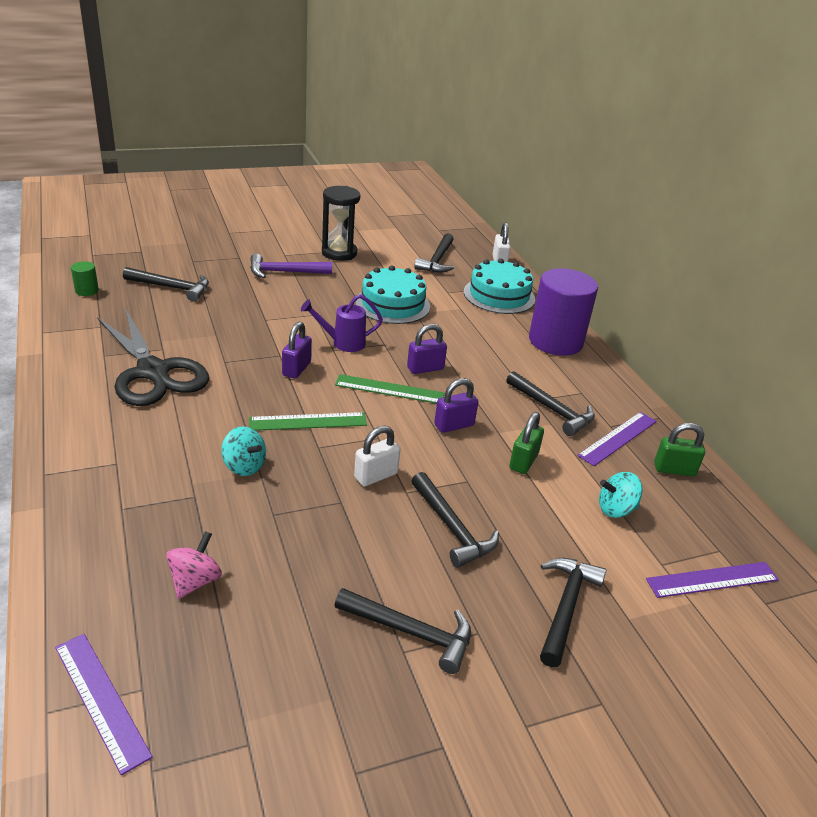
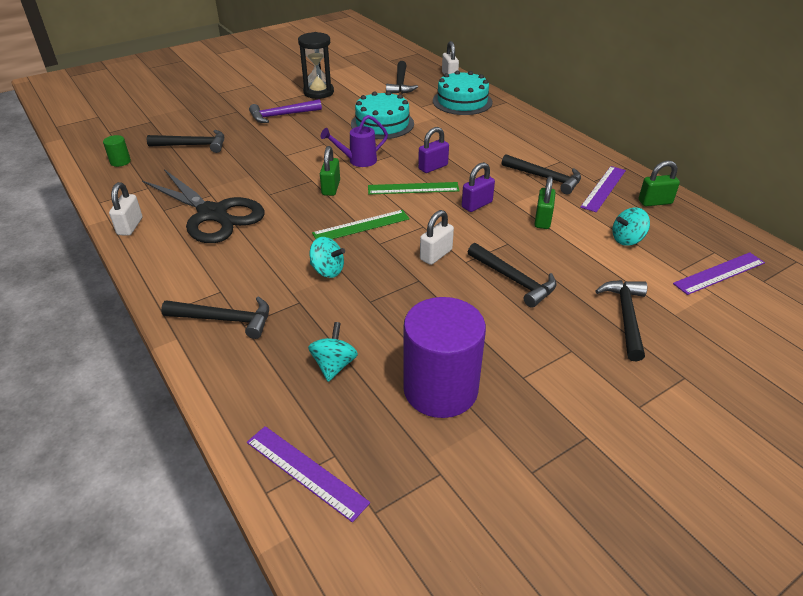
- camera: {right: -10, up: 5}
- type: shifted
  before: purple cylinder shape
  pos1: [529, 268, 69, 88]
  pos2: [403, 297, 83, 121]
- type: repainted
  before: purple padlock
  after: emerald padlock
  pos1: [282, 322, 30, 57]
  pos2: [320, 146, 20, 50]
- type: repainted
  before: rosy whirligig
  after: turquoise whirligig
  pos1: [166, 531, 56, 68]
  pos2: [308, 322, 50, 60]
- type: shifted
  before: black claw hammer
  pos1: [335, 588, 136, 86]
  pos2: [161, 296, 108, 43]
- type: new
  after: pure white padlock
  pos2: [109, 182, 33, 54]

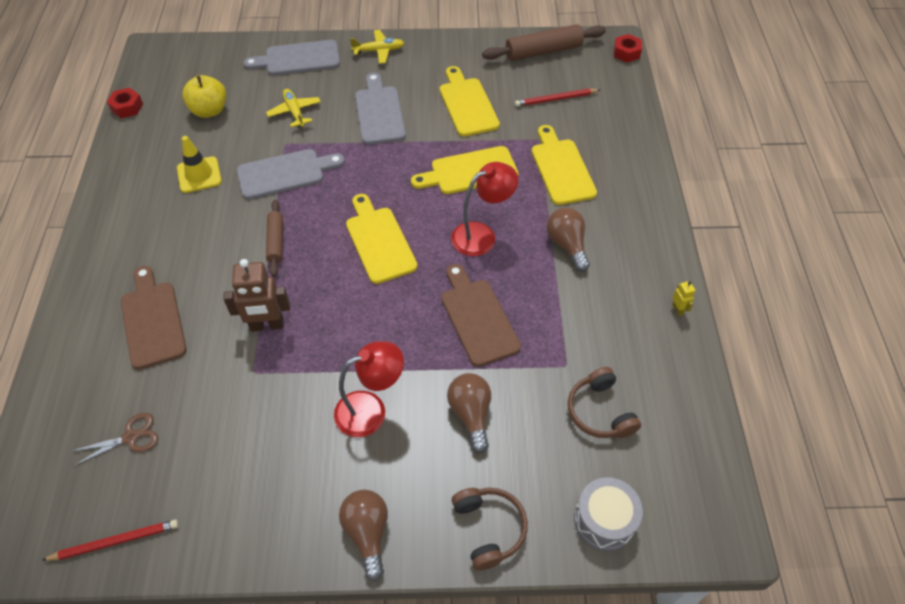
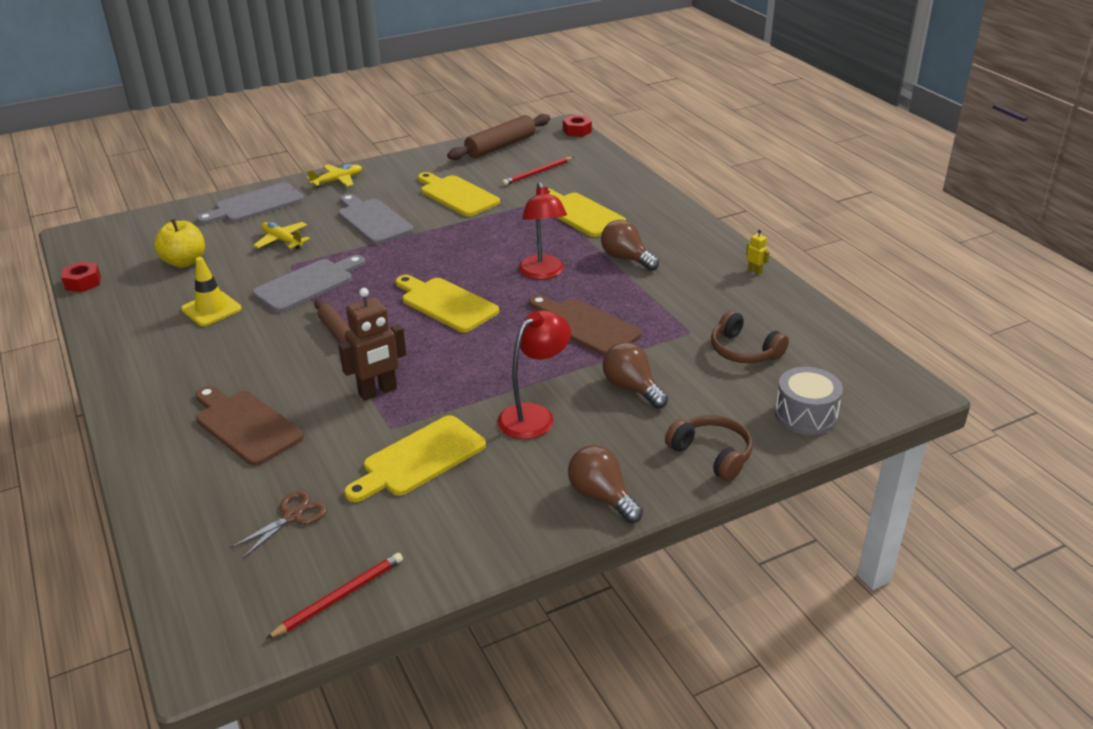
- camera: {right: -25, up: -20}
- type: shifted
  before: yellow bread board
  pos1: [411, 146, 108, 48]
  pos2: [344, 415, 142, 87]
- type: rotated
  before: red lamp
  pos1: [451, 162, 67, 94]
  pos2: [518, 182, 49, 97]
  turn: 135

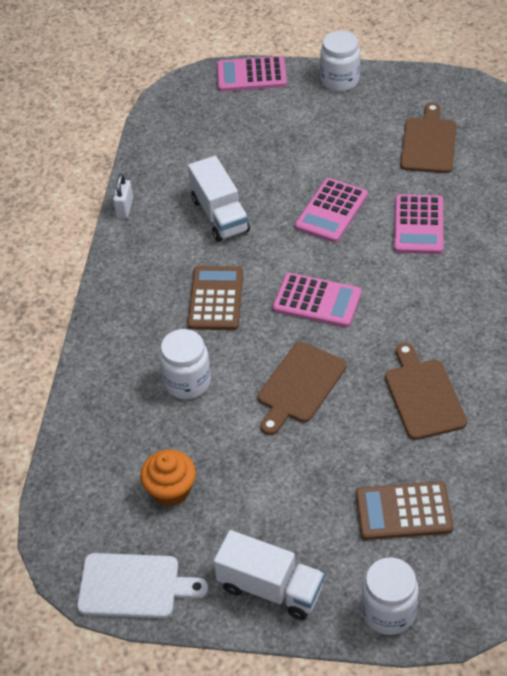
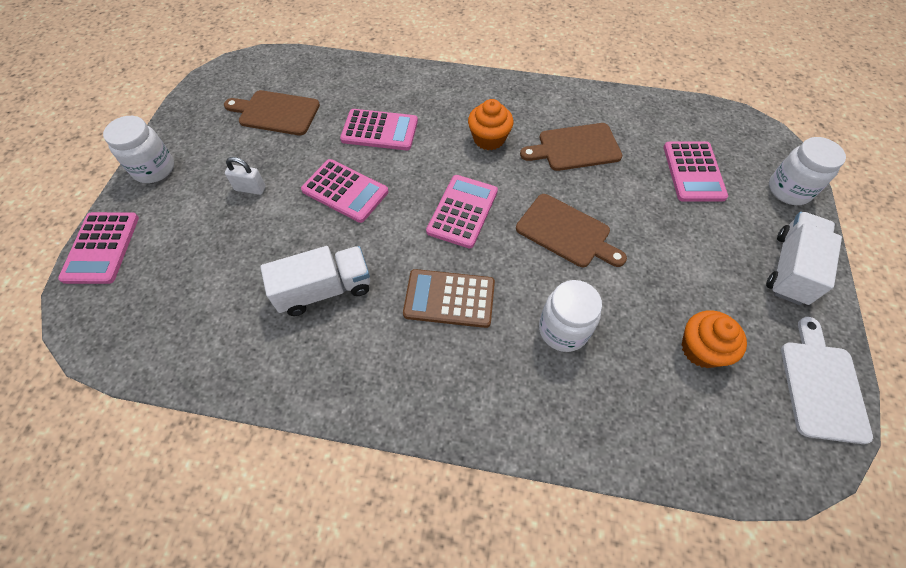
- camera: {right: -90, up: 10}
- type: shifted
  before: pure white padlock
  pos1: [113, 174, 20, 44]
  pos2: [225, 157, 41, 38]
- type: repainted
  before: brown calculator
  after: rosy calculator
  pos1: [356, 481, 97, 59]
  pos2: [664, 142, 64, 60]
- type: new
  after: orange cupcake
  pos2: [468, 99, 45, 51]

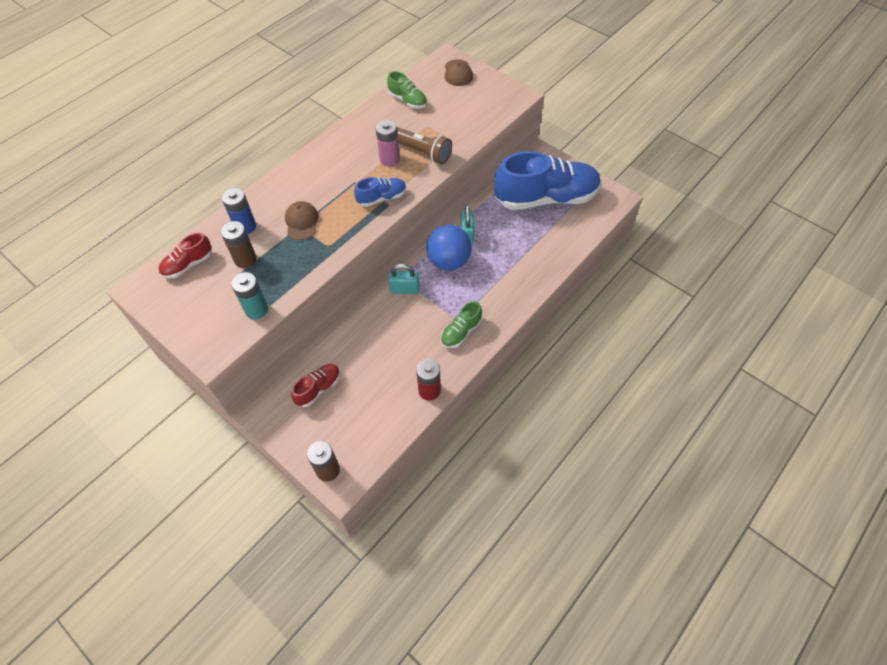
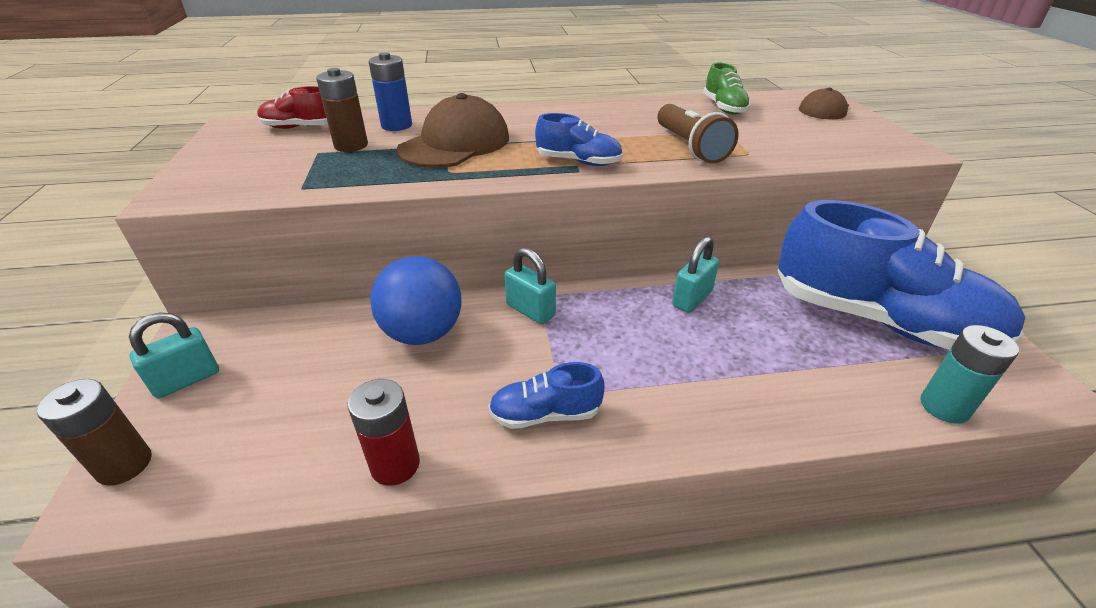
- camera: {right: 40, up: -20}
- type: gone
  before: rosy power cell
  pos1: [376, 120, 24, 46]
- type: scaled
  before: brown baseball cap
  pos1: [285, 201, 34, 39]
  pos2: [396, 93, 113, 75]
  scale: 1.74
- type: shifted
  before: blue ball
  pos1: [426, 225, 46, 45]
  pos2: [370, 256, 92, 89]
- type: shifted
  before: turquoise power cell
  pos1: [231, 272, 37, 47]
  pos2: [920, 325, 99, 99]
- type: repainted
  before: emerald sneaker
  after: blue sneaker
  pos1: [441, 301, 41, 47]
  pos2: [489, 362, 115, 67]
- type: gone
  before: red sneaker
  pos1: [291, 364, 49, 43]
- type: new
  after: turquoise padlock
  pos2: [129, 312, 90, 86]

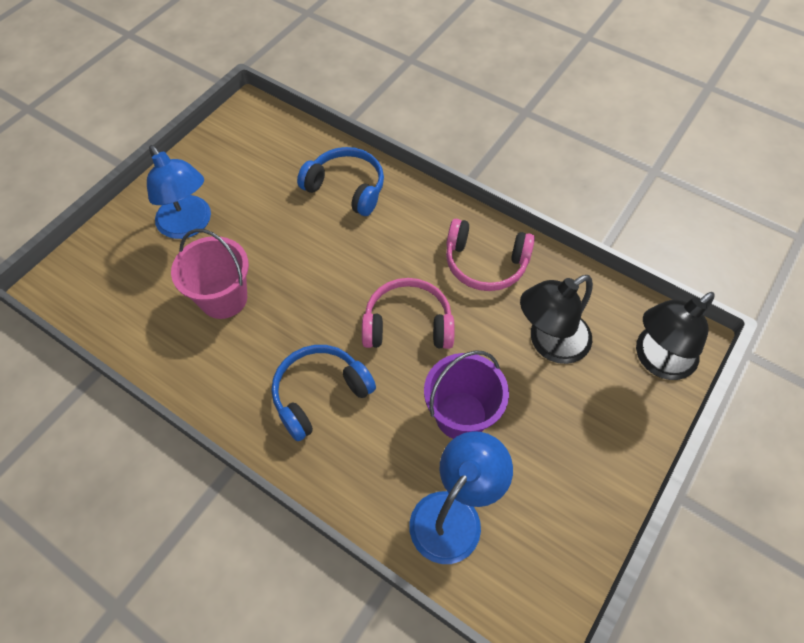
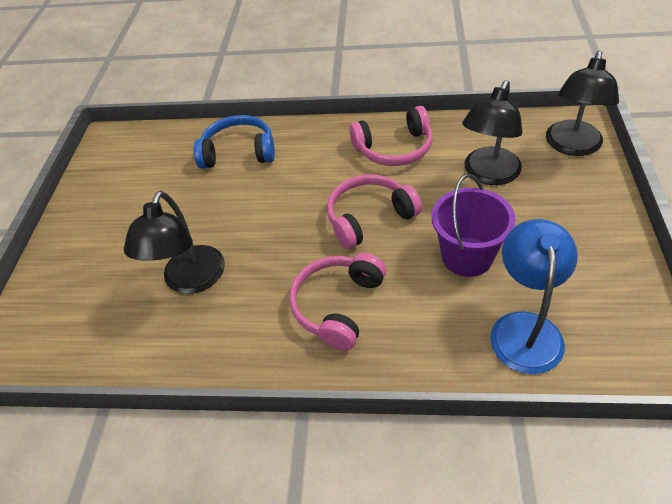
- camera: {right: -25, up: -10}
- type: gone
  before: blue lamp
  pos1: [147, 145, 64, 94]
- type: swapped
  before: rosy pail
  after: black lamp
  pos1: [171, 229, 78, 90]
  pos2: [124, 191, 101, 103]
- type: repainted
  before: blue headset
  after: rosy headset
  pos1: [271, 345, 105, 96]
  pos2: [289, 253, 97, 97]

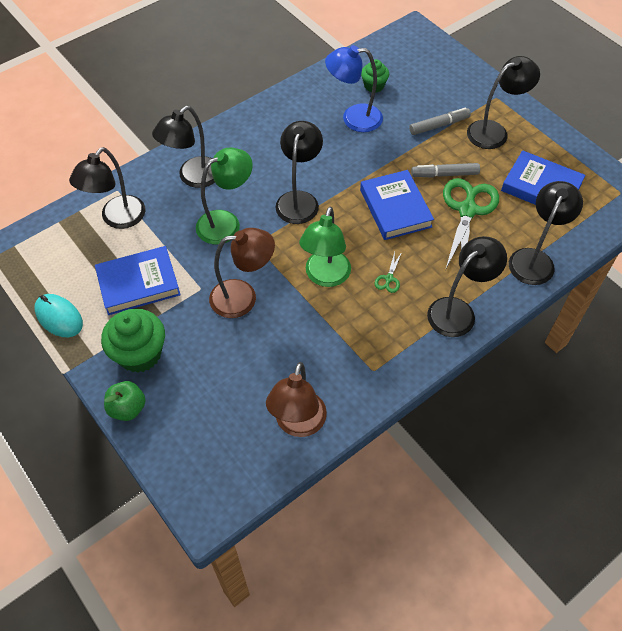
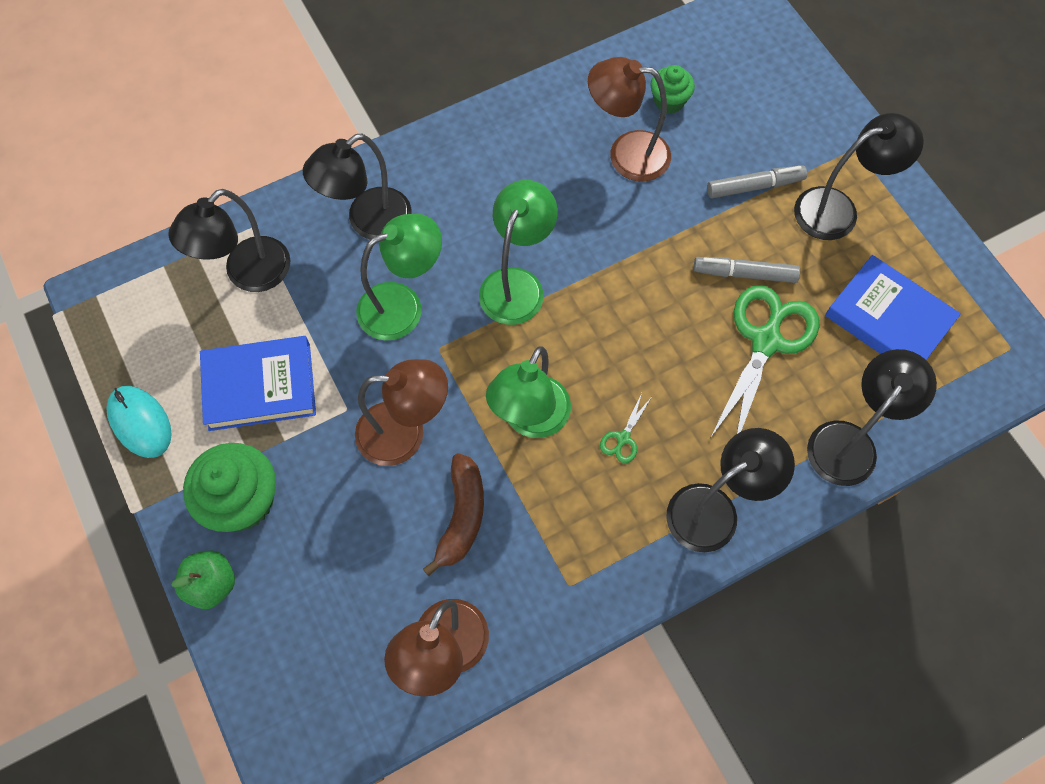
- camera: {right: 10, up: 10}
- type: repainted
  before: blue lamp
  after: brown lamp
  pos1: [325, 45, 58, 87]
  pos2: [588, 57, 83, 125]
- type: repainted
  before: black lamp
  after: emerald lamp
  pos1: [275, 121, 48, 103]
  pos2: [479, 180, 79, 145]
- type: gone
  before: blue book
  pos1: [360, 170, 74, 70]
- type: new
  after: brown banana
  pos2: [423, 453, 61, 123]

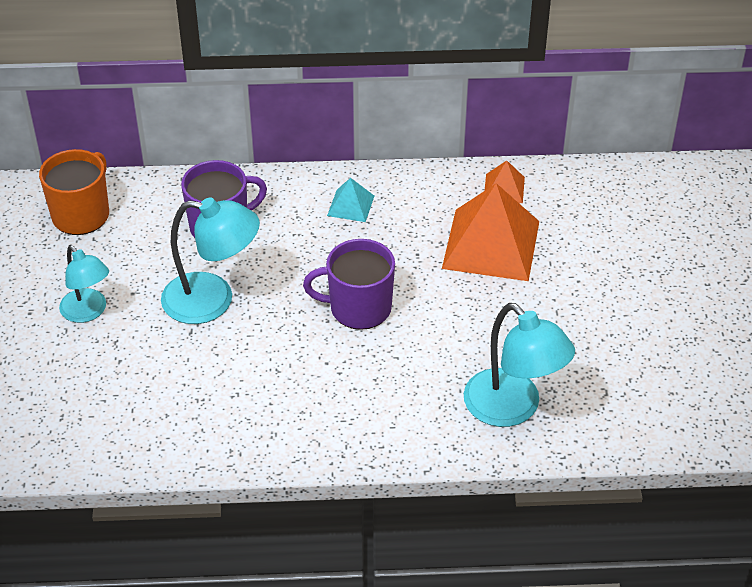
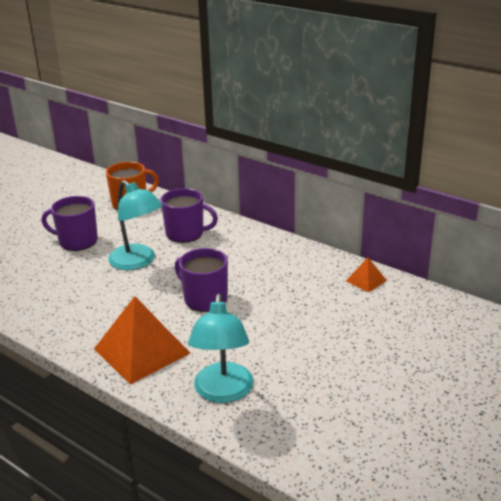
- camera: {right: 40, up: -15}
- type: gone
  before: turquoise solid pyramid
  pos1: [327, 178, 47, 44]
- type: shifted
  before: orange solid pyramid
  pos1: [442, 183, 97, 98]
  pos2: [94, 296, 96, 89]
- type: swapped
  before: turquoise lamp
  after: purple coffee mug
  pos1: [59, 245, 50, 78]
  pos2: [42, 196, 56, 55]

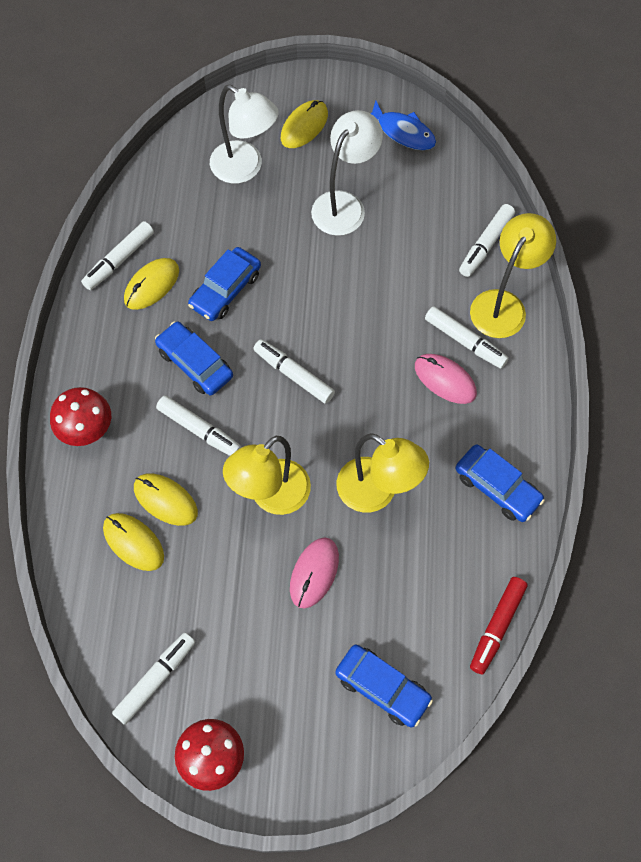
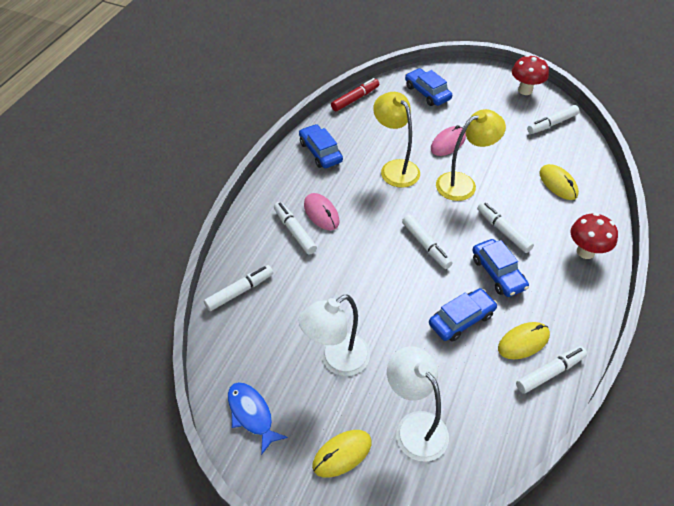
- camera: {right: -160, up: -15}
- type: gone
  before: yellow lamp
  pos1: [470, 213, 86, 125]
- type: gone
  before: yellow mouse
  pos1: [134, 474, 64, 52]

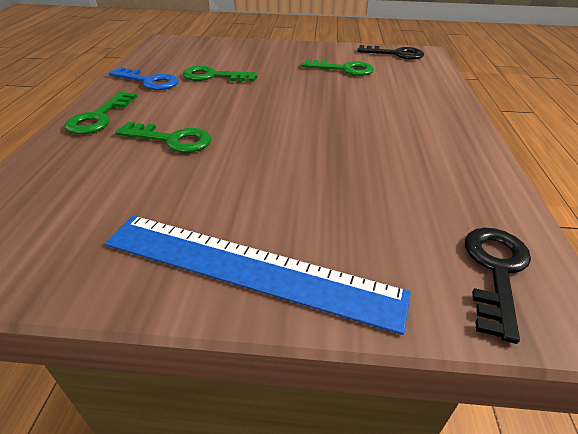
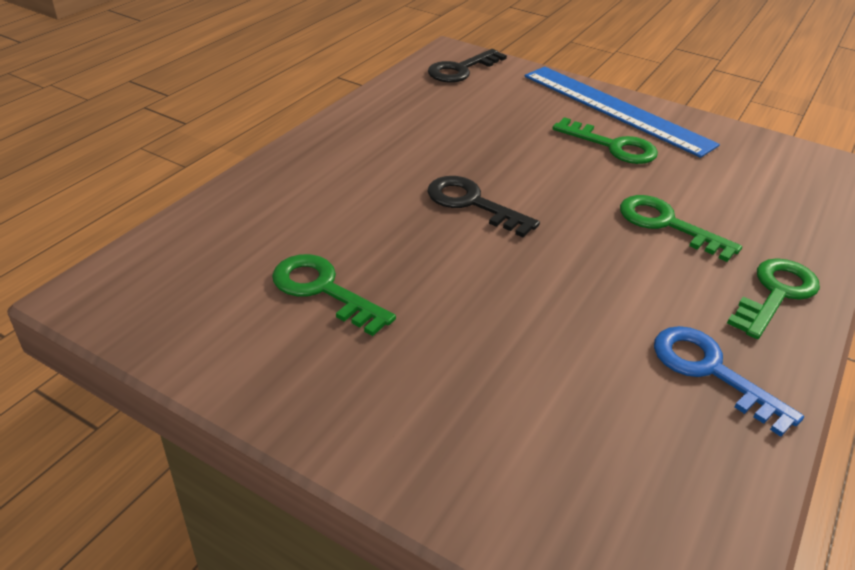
- camera: {right: -155, up: 0}
- type: shifted
  before: black door key
  pos1: [358, 45, 66, 15]
  pos2: [427, 176, 113, 61]
- type: shifted
  before: emerald door key
  pos1: [182, 65, 76, 17]
  pos2: [552, 117, 106, 47]

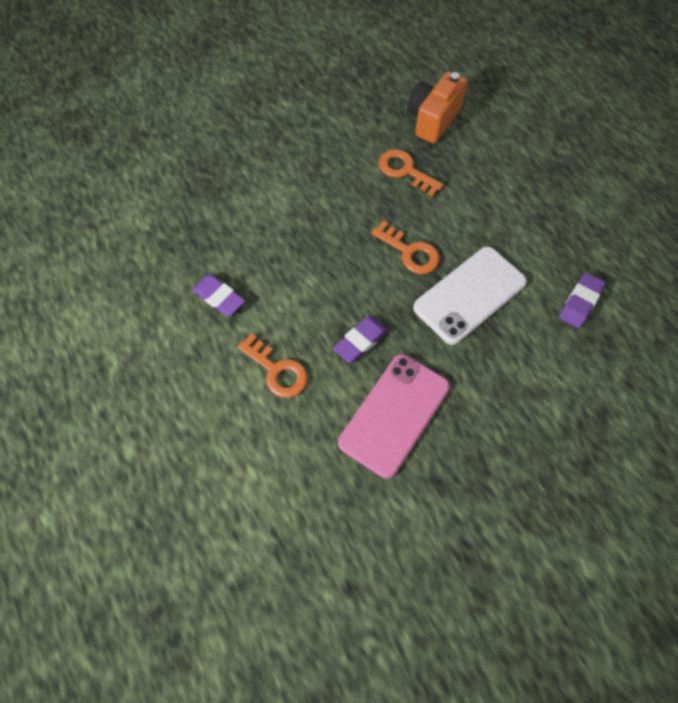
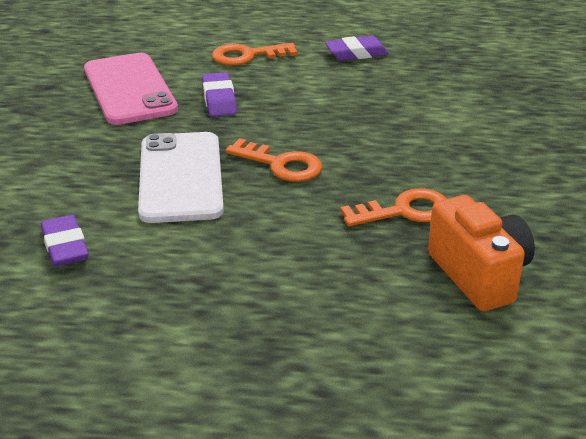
- camera: {right: 125, up: -30}
- type: rotated
  before: orange door key
  pos1: [372, 221, 68, 53]
  pos2: [225, 138, 97, 44]
  turn: -135

